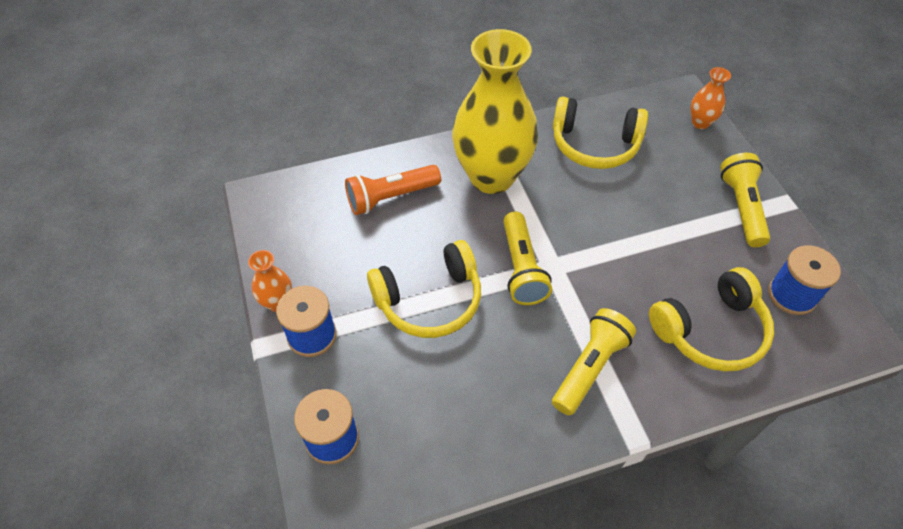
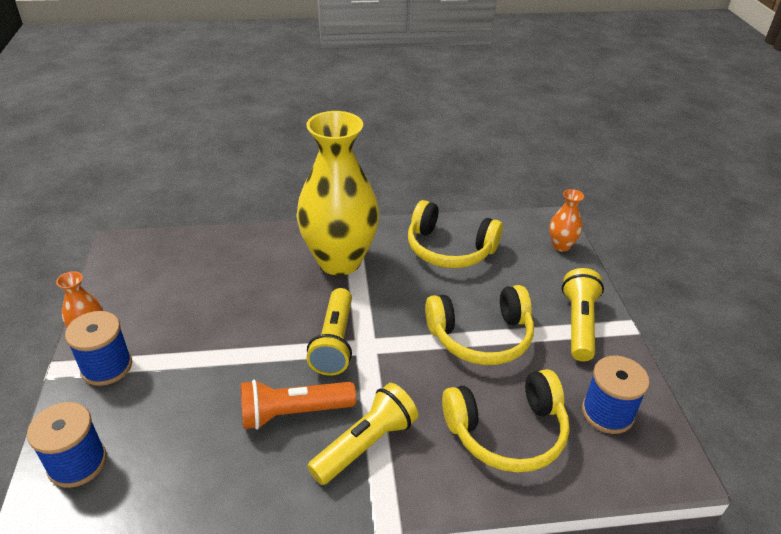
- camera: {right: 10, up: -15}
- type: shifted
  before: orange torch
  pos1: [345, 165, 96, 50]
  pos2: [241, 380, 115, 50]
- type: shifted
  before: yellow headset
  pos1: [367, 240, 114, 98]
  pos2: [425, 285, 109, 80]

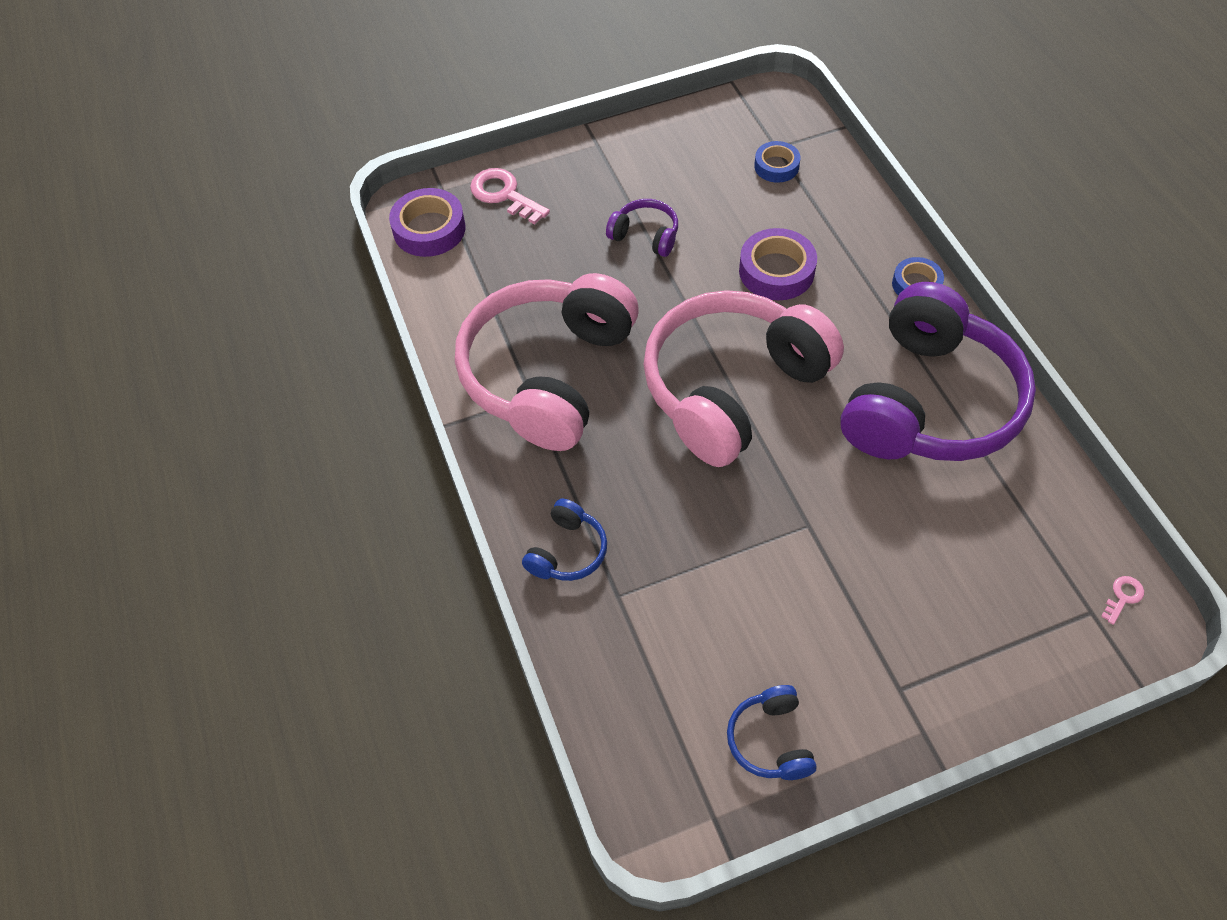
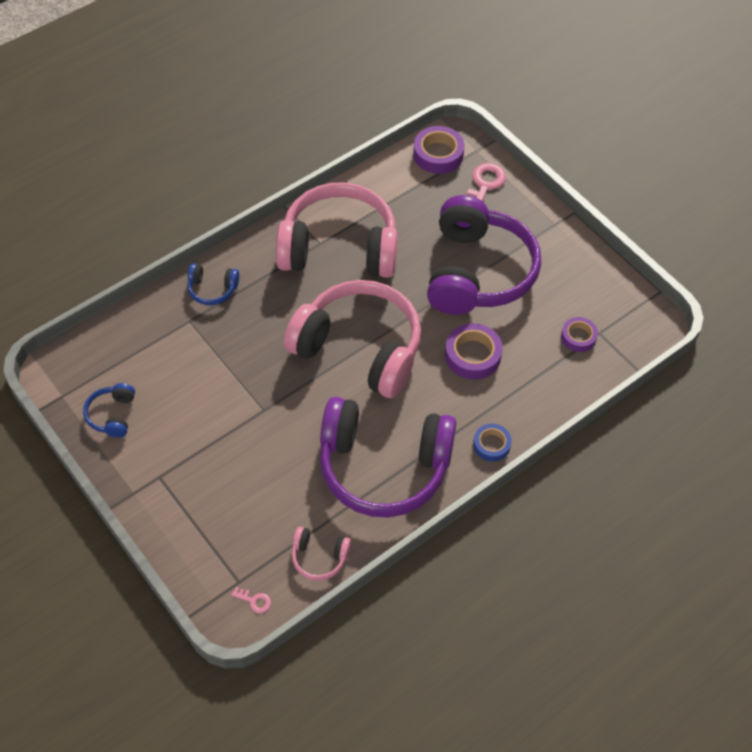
- camera: {right: 70, up: 0}
- type: repainted
  before: blue sticky tape
  after: purple sticky tape
  pos1: [754, 141, 46, 42]
  pos2: [561, 317, 37, 35]
- type: scaled
  before: purple headset
  pos1: [606, 199, 72, 58]
  pos2: [427, 195, 114, 120]
  scale: 2.43
- type: rotated
  before: blue headset
  pos1: [727, 685, 90, 95]
  pos2: [83, 383, 52, 55]
  turn: -60
- type: new
  after: rosy headset
  pos2: [292, 526, 59, 55]

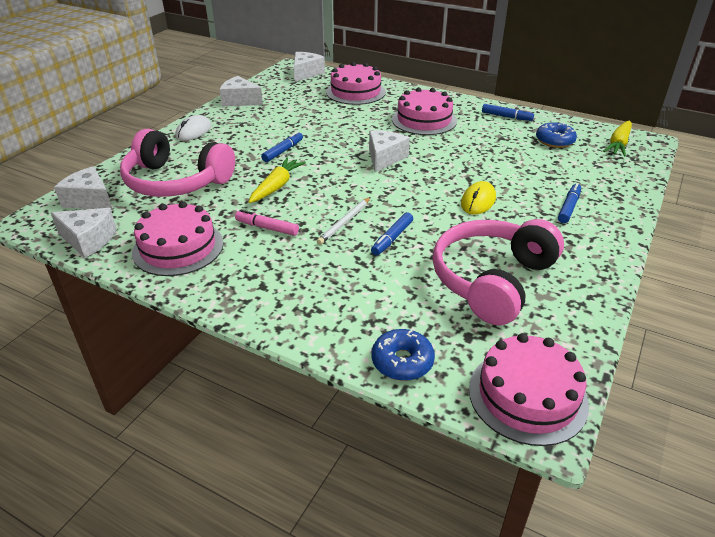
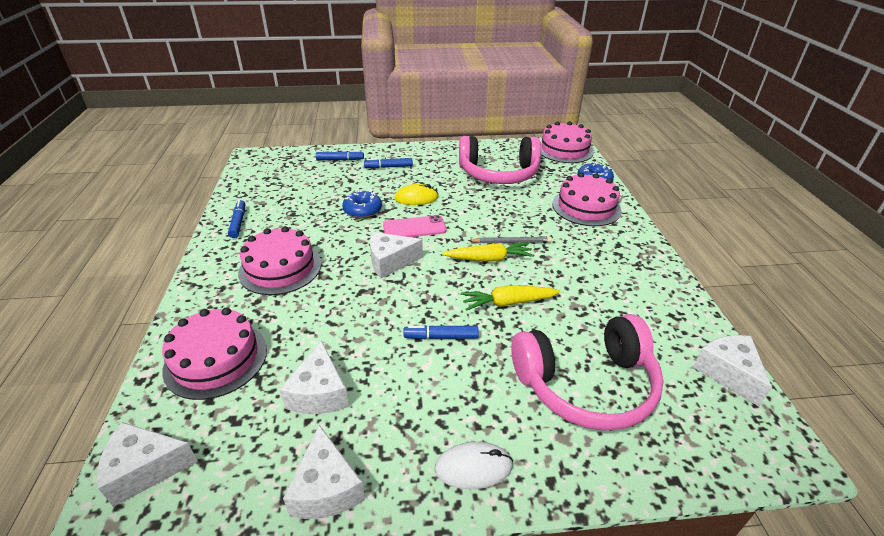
- camera: {right: -125, up: 0}
- type: shifted
  before: yellow toy carrot
  pos1: [603, 121, 29, 36]
  pos2: [443, 242, 91, 20]
- type: shifted
  before: blue doughnut
  pos1: [536, 122, 41, 26]
  pos2: [342, 190, 40, 28]
- type: rotated
  before: rosy headset
  pos1: [120, 129, 115, 68]
  pos2: [511, 314, 153, 117]
  turn: 90
- type: shifted
  before: pure white cheese wedge
  pos1: [54, 166, 59, 44]
  pos2: [280, 341, 69, 73]
- type: repainted
  before: pure white wooden pencil
  after: gray wooden pencil
  pos1: [317, 197, 54, 48]
  pos2: [468, 236, 84, 7]
- type: shifted
  before: rosy gateau
  pos1: [132, 201, 92, 75]
  pos2: [552, 173, 69, 53]
- type: gone
  before: rosy felt pen
  pos1: [235, 210, 64, 26]
- type: shifted
  before: blue felt pen
  pos1: [371, 212, 42, 44]
  pos2: [316, 150, 48, 10]
- type: new
  after: rosy smartphone
  pos2: [383, 215, 63, 22]

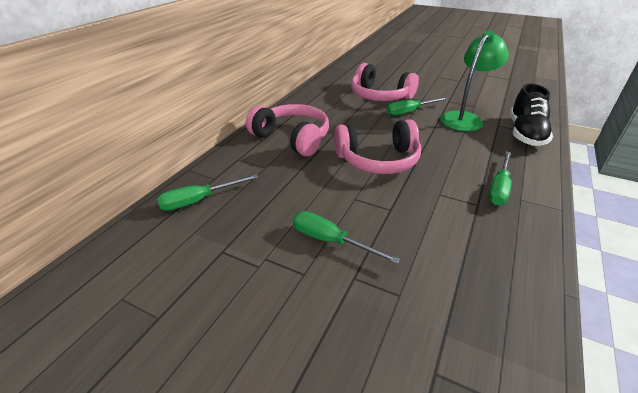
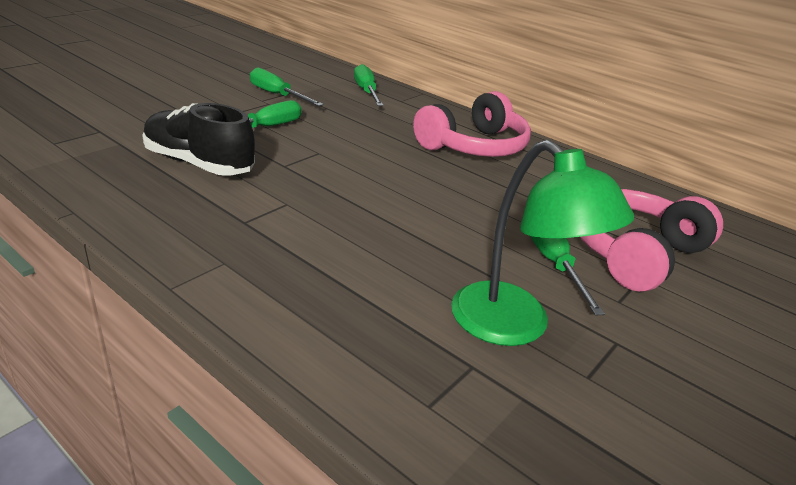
- camera: {right: 100, up: -5}
- type: shifted
  before: black sneaker
  pos1: [510, 84, 43, 62]
  pos2: [142, 103, 113, 73]
- type: gone
  before: rosy headset
  pos1: [334, 119, 87, 55]
- type: shifted
  before: emerald screwdriver
  pos1: [488, 151, 23, 54]
  pos2: [250, 68, 74, 38]

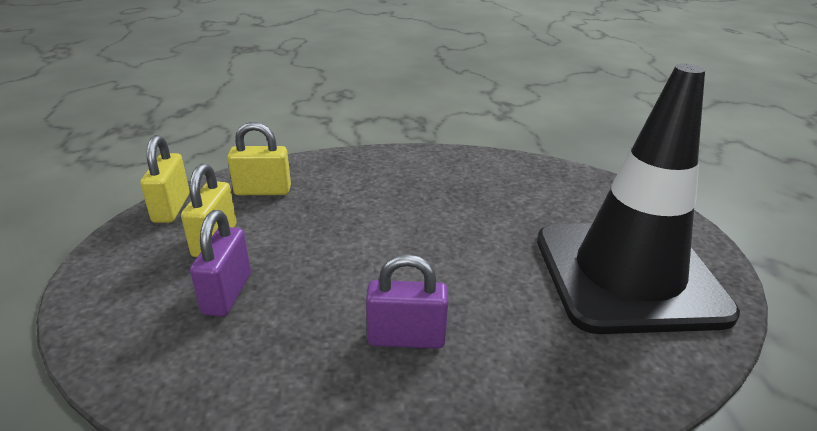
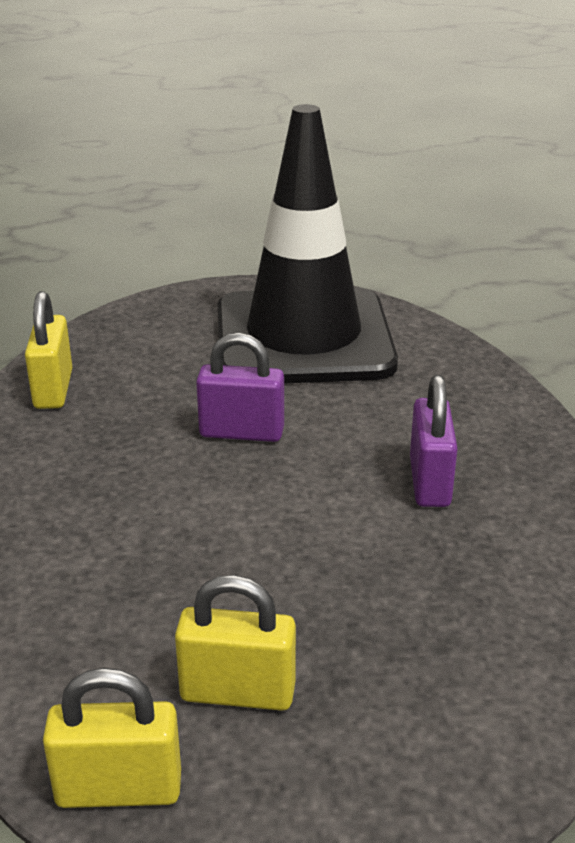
- camera: {right: -90, up: 0}
- type: shifted
  before: yellow padlock
  pos1: [227, 122, 64, 73]
  pos2: [25, 291, 47, 118]
- type: shifted
  before: purple padlock
  pos1: [190, 210, 61, 107]
  pos2: [196, 333, 88, 109]

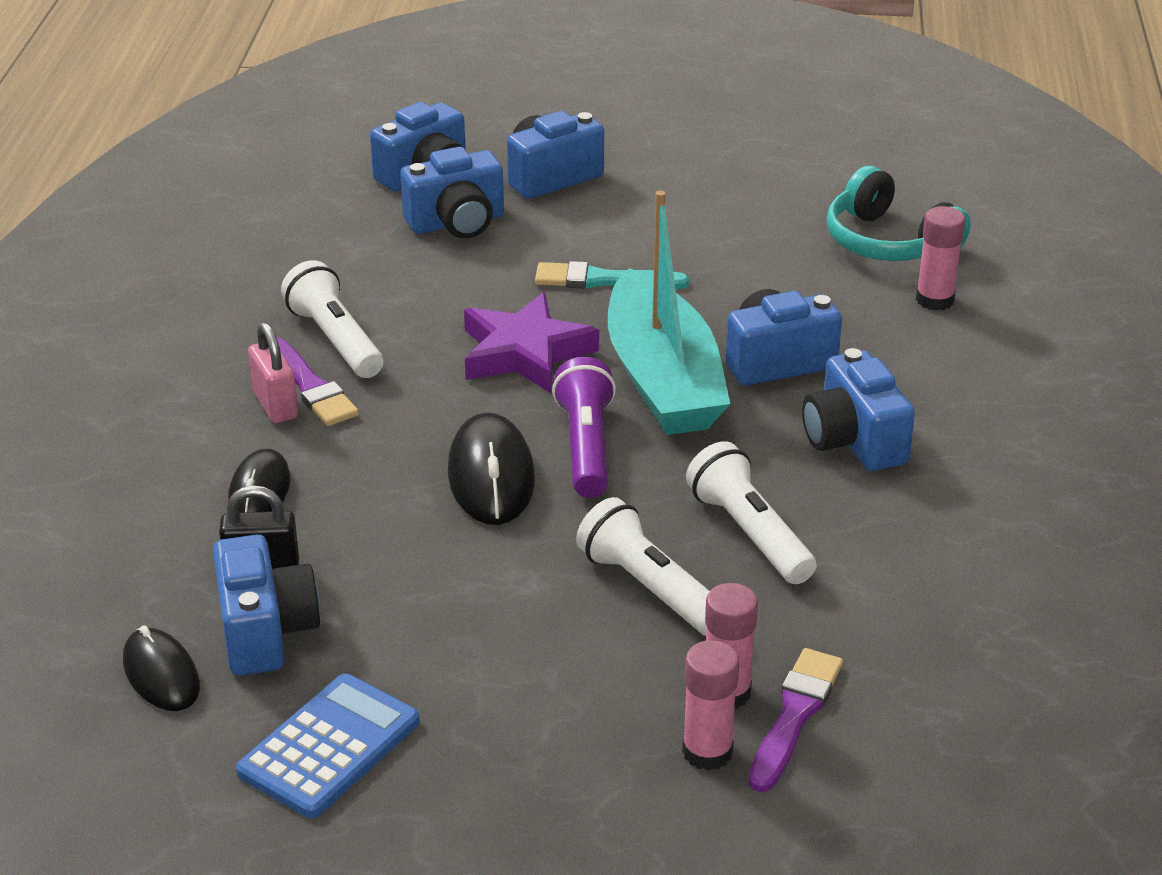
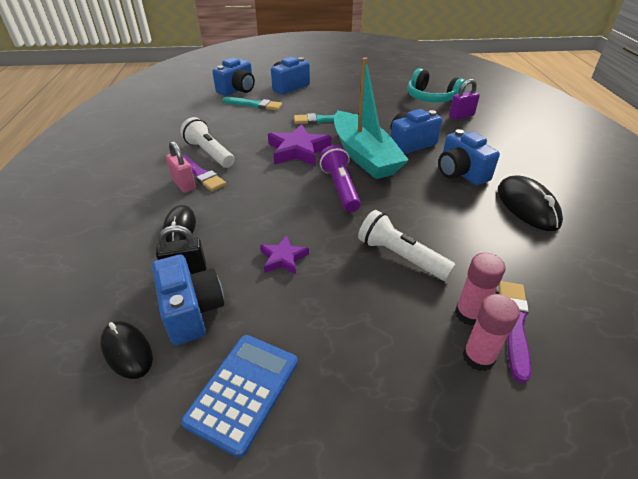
- camera: {right: -10, up: 5}
- type: swapped
  before: blue camera
  after: turquoise paintbrush
  pos1: [400, 147, 104, 92]
  pos2: [223, 97, 59, 13]
- type: swapped
  before: rosy stick of glue
  after: purple padlock
  pos1: [916, 206, 49, 105]
  pos2: [449, 79, 31, 41]
- type: shifted
  before: black mouse
  pos1: [448, 413, 87, 112]
  pos2: [498, 175, 65, 56]
- type: gone
  before: pure white torch
  pos1: [686, 441, 131, 143]
- type: new
  after: purple star
  pos2: [260, 235, 49, 40]

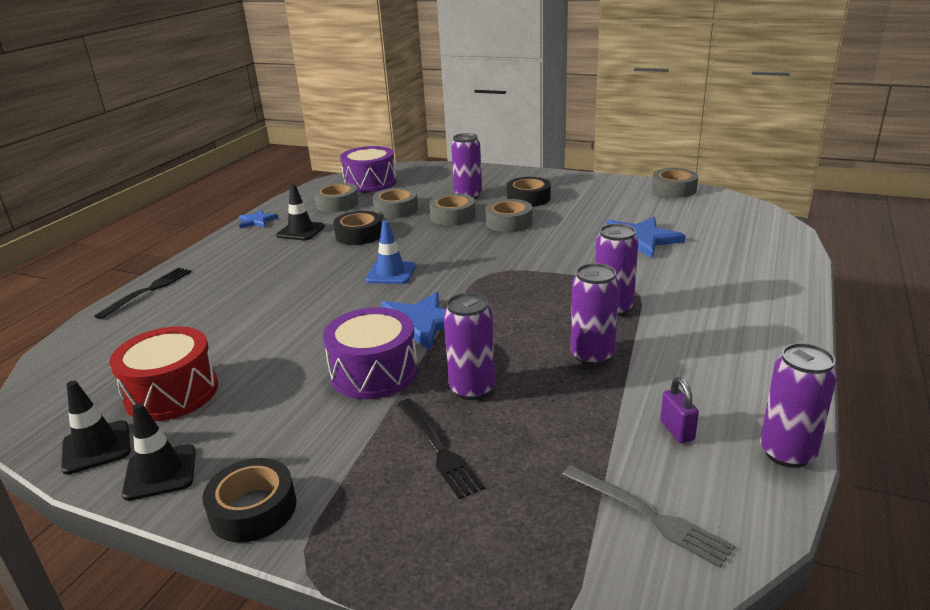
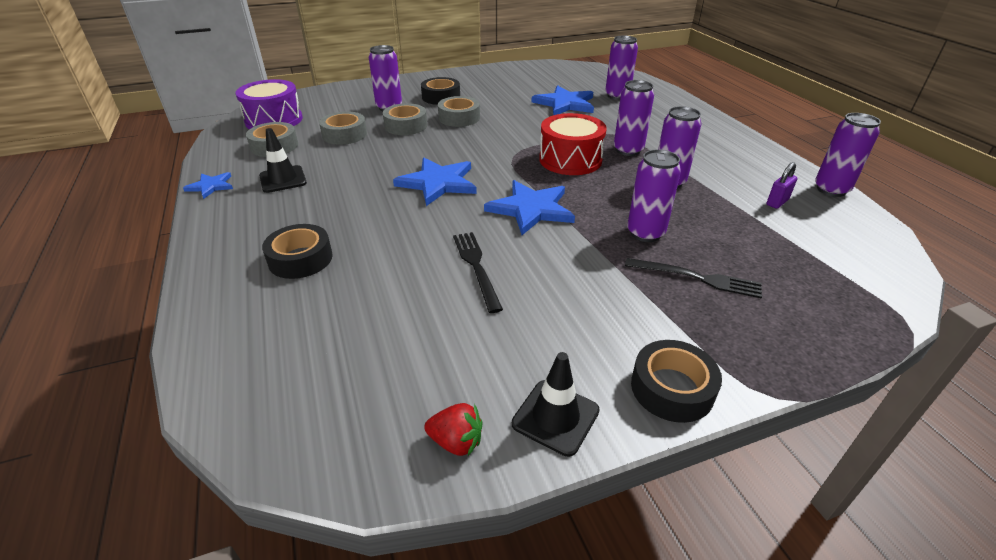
- camera: {right: -45, up: 10}
- type: gone
  before: gray sticky tape
  pos1: [652, 168, 46, 30]
- type: shifted
  before: black sticky tape
  pos1: [333, 211, 49, 34]
  pos2: [262, 224, 71, 55]
- type: swapped
  before: blue road cone
  after: blue star
  pos1: [366, 221, 50, 63]
  pos2: [393, 158, 84, 48]
- type: shifted
  before: black table fork
  pos1: [94, 268, 97, 51]
  pos2: [453, 232, 50, 81]
- type: gone
  before: purple toy drum
  pos1: [323, 307, 95, 92]
- type: shifted
  before: red toy drum
  pos1: [109, 326, 109, 95]
  pos2: [539, 113, 68, 62]
- type: rotated
  before: purple padlock
  pos1: [660, 377, 39, 66]
  pos2: [766, 162, 31, 47]
  turn: -75
- type: swapped
  before: black road cone
  after: red strawberry
  pos1: [61, 380, 70, 95]
  pos2: [424, 403, 58, 53]
- type: gone
  before: gray table fork
  pos1: [562, 465, 173, 103]
- type: new
  after: purple soda can
  pos2: [605, 35, 33, 65]

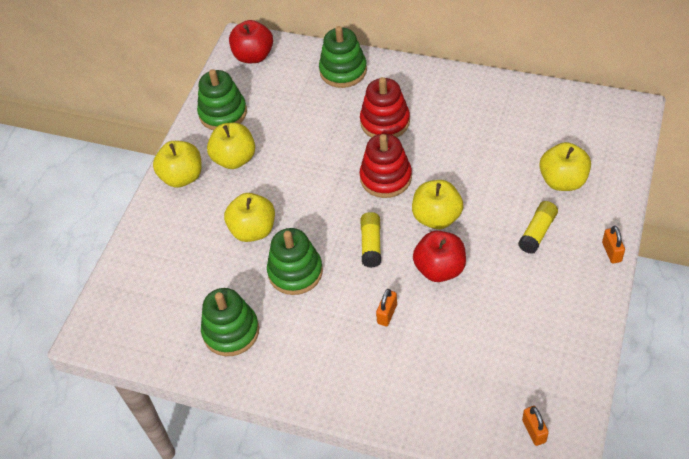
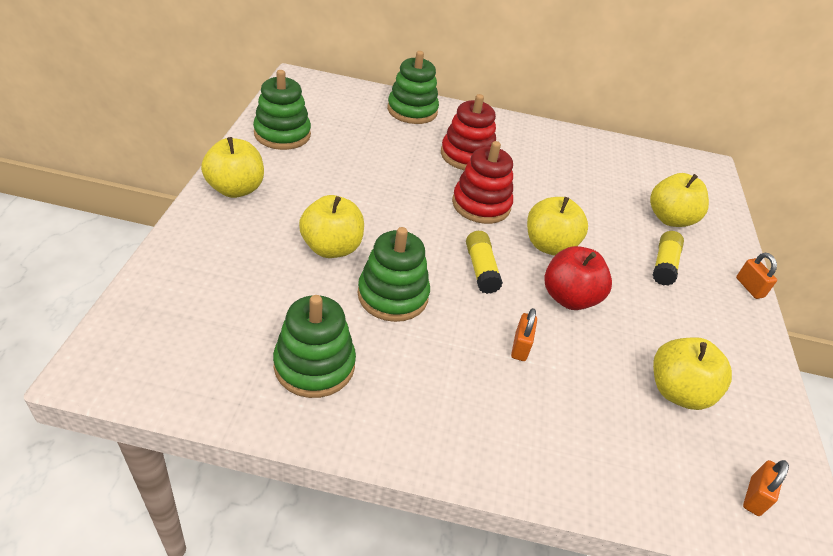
- camera: {right: -20, up: -10}
- type: gone
  before: red apple
  pos1: [229, 20, 44, 43]
- type: shifted
  before: yellow apple
  pos1: [207, 123, 48, 46]
  pos2: [653, 337, 79, 73]
- type: rotated
  before: orange padlock
  pos1: [522, 406, 27, 40]
  pos2: [743, 460, 46, 56]
  turn: 60

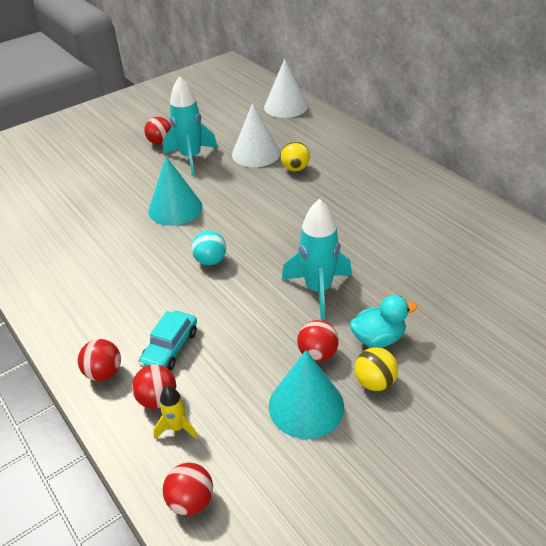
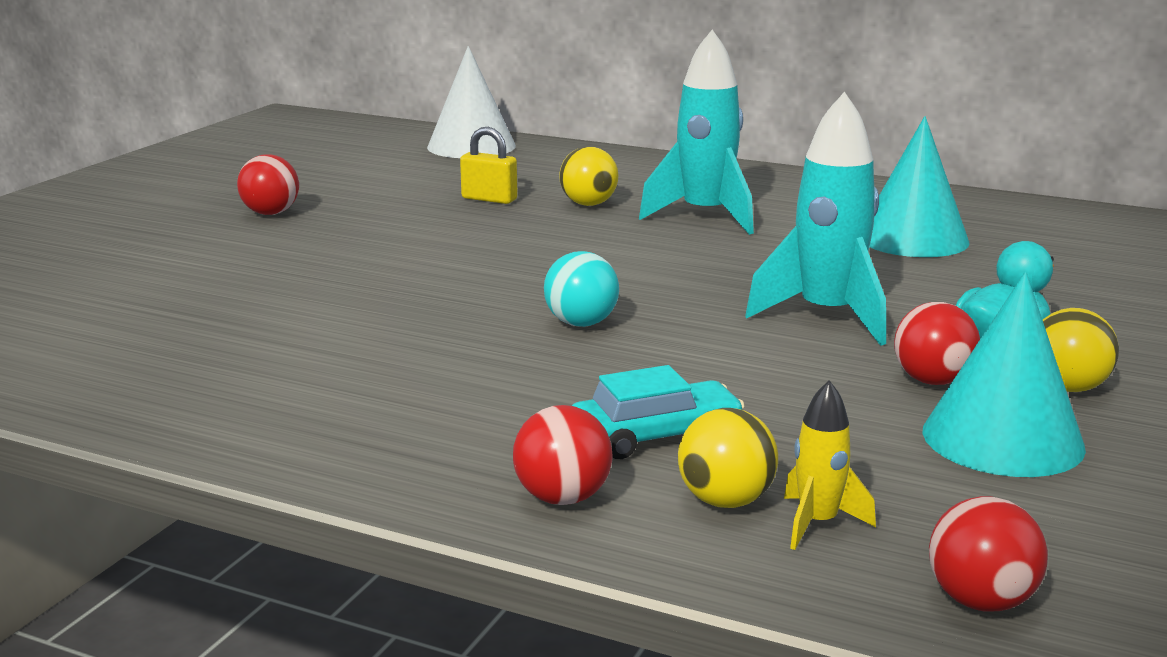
- camera: {right: -30, up: -20}
- type: shifted
  before: turquoise spaceship
  pos1: [163, 77, 55, 99]
  pos2: [639, 30, 115, 205]
- type: swapped
  before: pure white cone shape
  after: yellow padlock
  pos1: [232, 103, 48, 64]
  pos2: [460, 127, 58, 77]
- type: shifted
  before: turquoise cone shape
  pos1: [148, 156, 55, 70]
  pos2: [870, 116, 100, 141]
- type: rotated
  before: turquoise car
  pos1: [139, 311, 58, 60]
  pos2: [572, 365, 173, 94]
  turn: -105
- type: repainted
  before: red ball
  after: yellow ball
  pos1: [132, 364, 44, 45]
  pos2: [678, 408, 100, 100]

